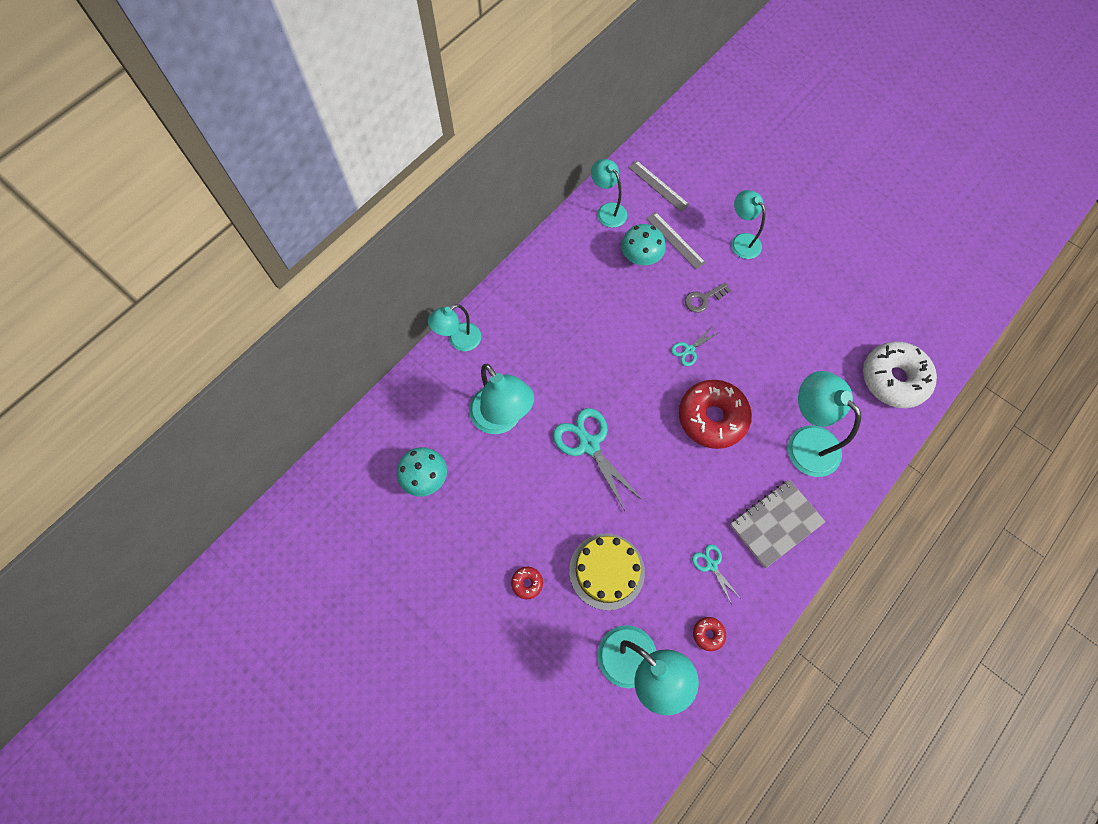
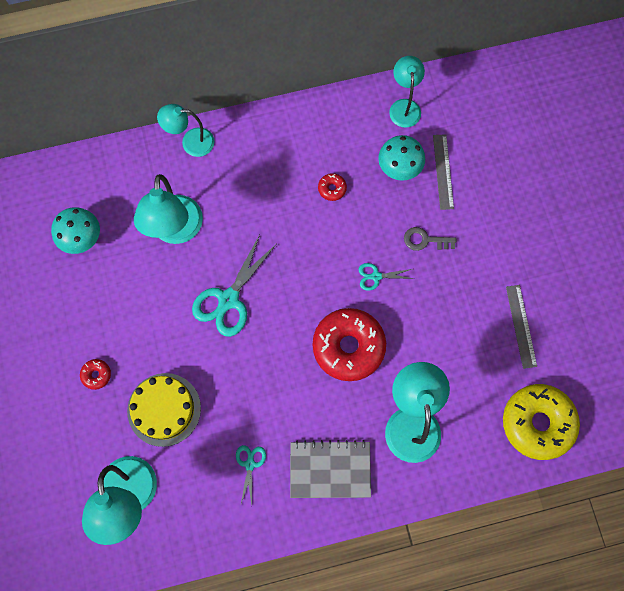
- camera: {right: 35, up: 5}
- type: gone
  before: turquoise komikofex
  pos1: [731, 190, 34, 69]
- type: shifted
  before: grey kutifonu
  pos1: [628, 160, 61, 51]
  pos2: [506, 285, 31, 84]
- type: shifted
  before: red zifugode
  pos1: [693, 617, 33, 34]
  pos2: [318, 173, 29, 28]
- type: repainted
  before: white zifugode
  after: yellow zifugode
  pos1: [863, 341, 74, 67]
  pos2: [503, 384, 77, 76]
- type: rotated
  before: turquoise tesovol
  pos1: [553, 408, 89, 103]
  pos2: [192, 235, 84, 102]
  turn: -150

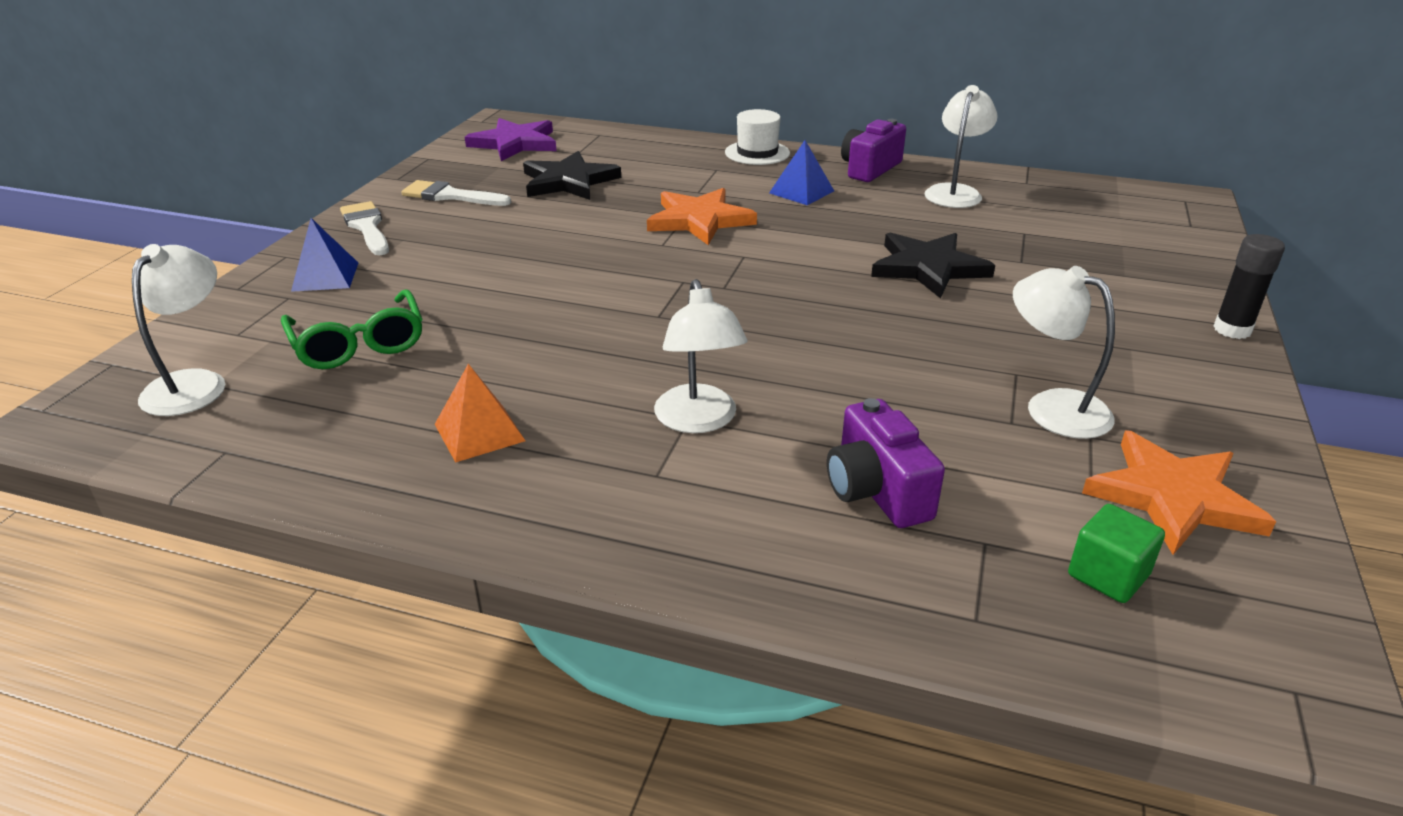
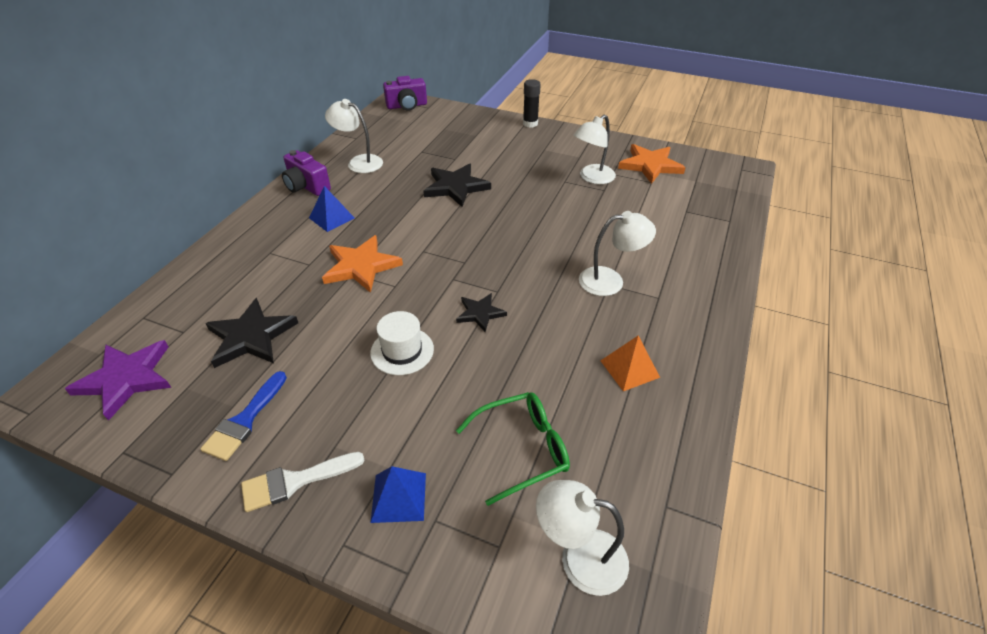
- camera: {right: -85, up: 10}
- type: gone
  before: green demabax
  pos1: [1068, 504, 97, 99]
- type: new
  after: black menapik
  pos2: [456, 293, 51, 39]
- type: shifted
  before: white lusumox
  pos1: [725, 109, 65, 56]
  pos2: [370, 311, 64, 64]
- type: shifted
  before: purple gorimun
  pos1: [827, 398, 118, 130]
  pos2: [383, 76, 44, 35]
- type: repainted
  before: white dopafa
  after: blue dopafa
  pos1: [401, 180, 110, 26]
  pos2: [200, 371, 87, 90]

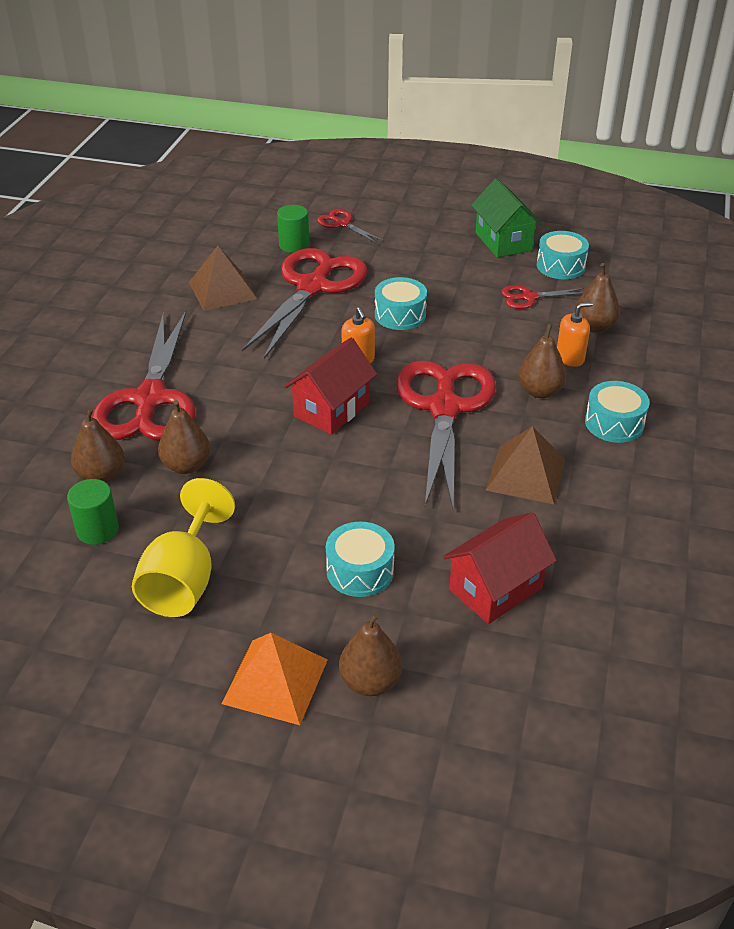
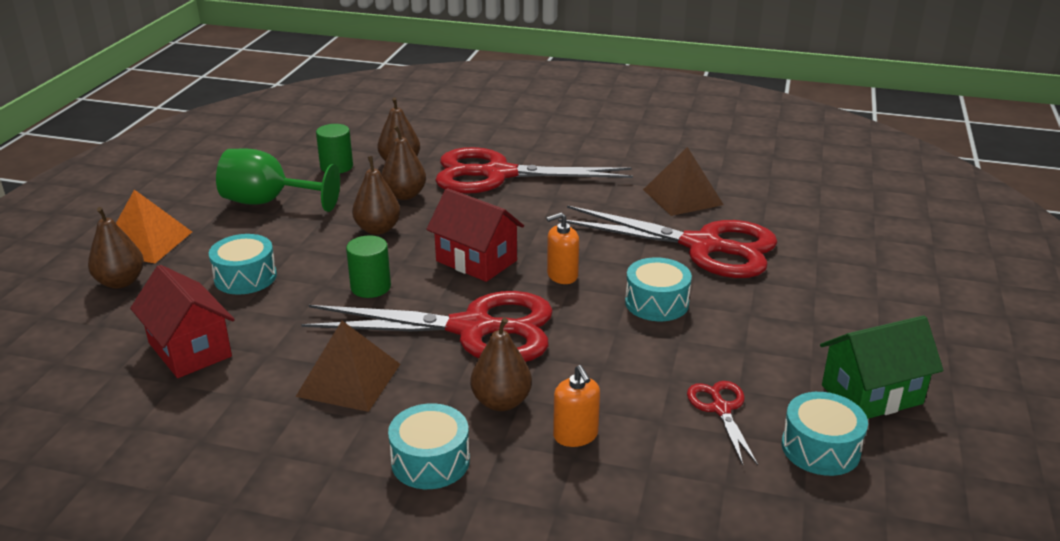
- camera: {right: 90, up: -10}
- type: gone
  before: red tesovol
  pos1: [317, 209, 67, 34]
- type: shifted
  before: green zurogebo
  pos1: [277, 205, 32, 48]
  pos2: [346, 235, 45, 63]
- type: shifted
  before: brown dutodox
  pos1: [575, 263, 45, 70]
  pos2: [352, 156, 49, 79]
- type: repainted
  before: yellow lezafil
  after: green lezafil
  pos1: [132, 478, 103, 139]
  pos2: [216, 149, 124, 63]

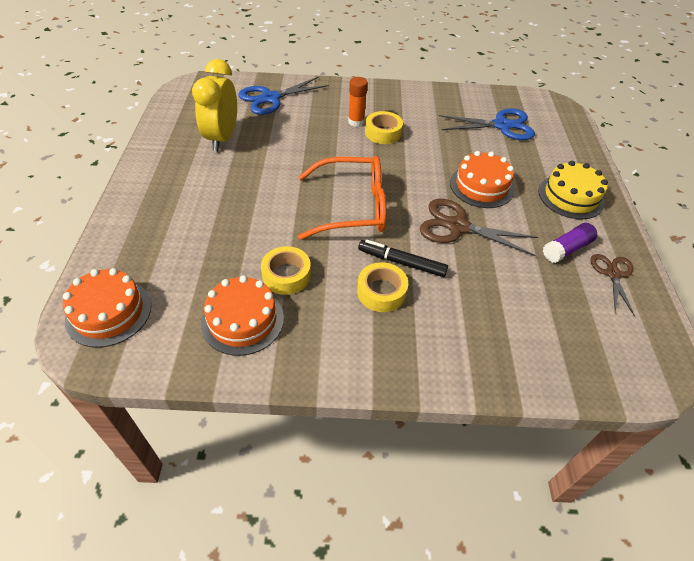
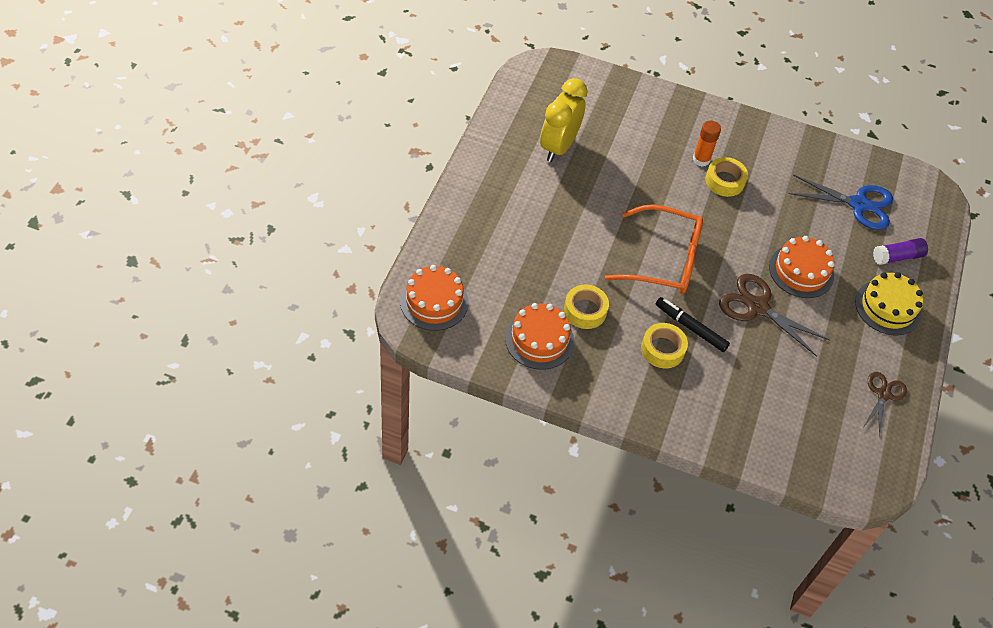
- camera: {right: 15, up: 5}
- type: gone
  before: blue tesovol
  pos1: [238, 77, 91, 38]
- type: shifted
  before: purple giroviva
  pos1: [543, 223, 54, 40]
  pos2: [873, 238, 55, 27]

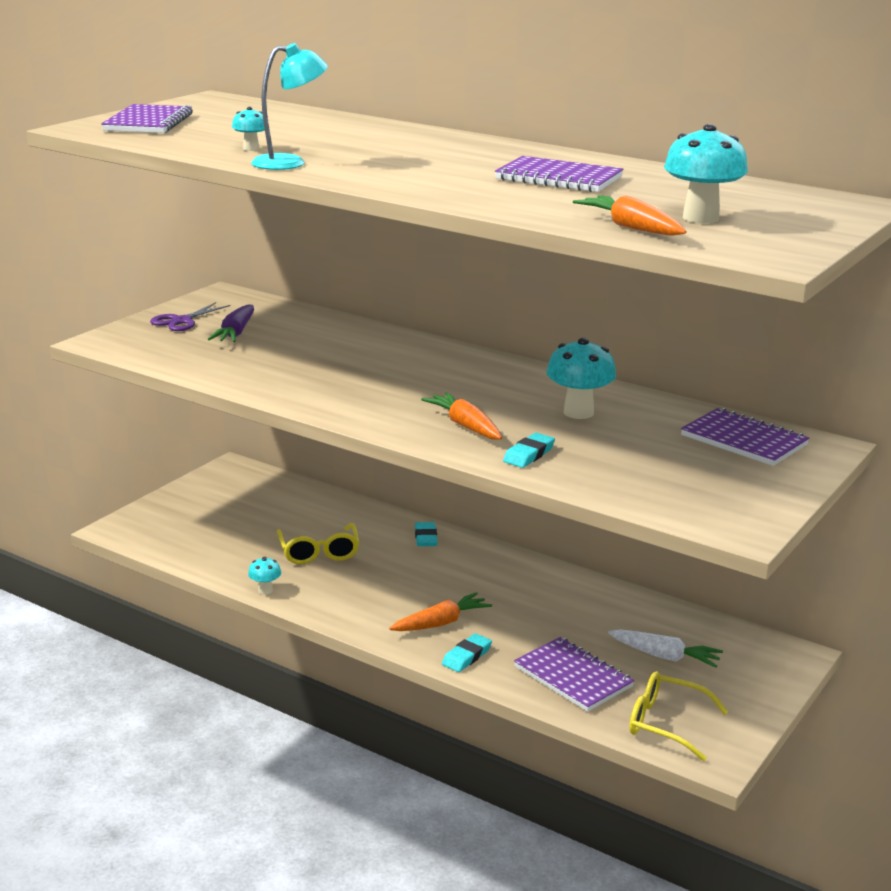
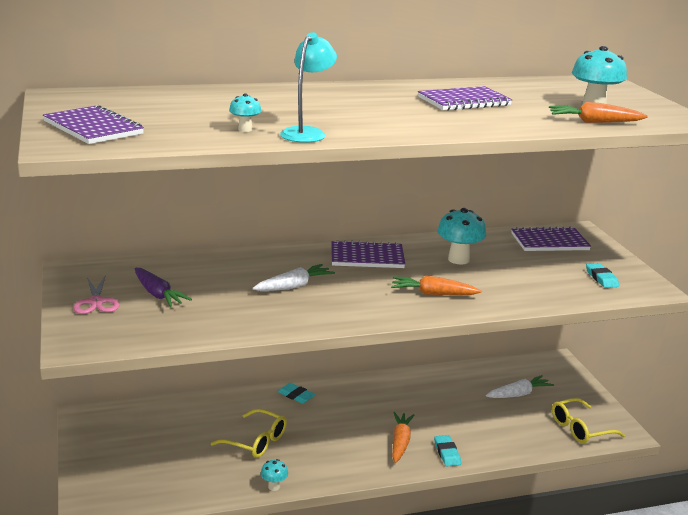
- camera: {right: -50, up: 0}
- type: new
  after: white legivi
  pos2: [253, 264, 82, 27]
- type: shifted
  before: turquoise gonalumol
  pos1: [503, 433, 52, 35]
  pos2: [586, 263, 33, 25]
- type: shifted
  before: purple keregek
  pos1: [514, 637, 120, 75]
  pos2: [332, 240, 73, 28]
- type: repainted
  before: purple tesovol
  after: pink tesovol
  pos1: [150, 302, 80, 29]
  pos2: [73, 275, 46, 39]

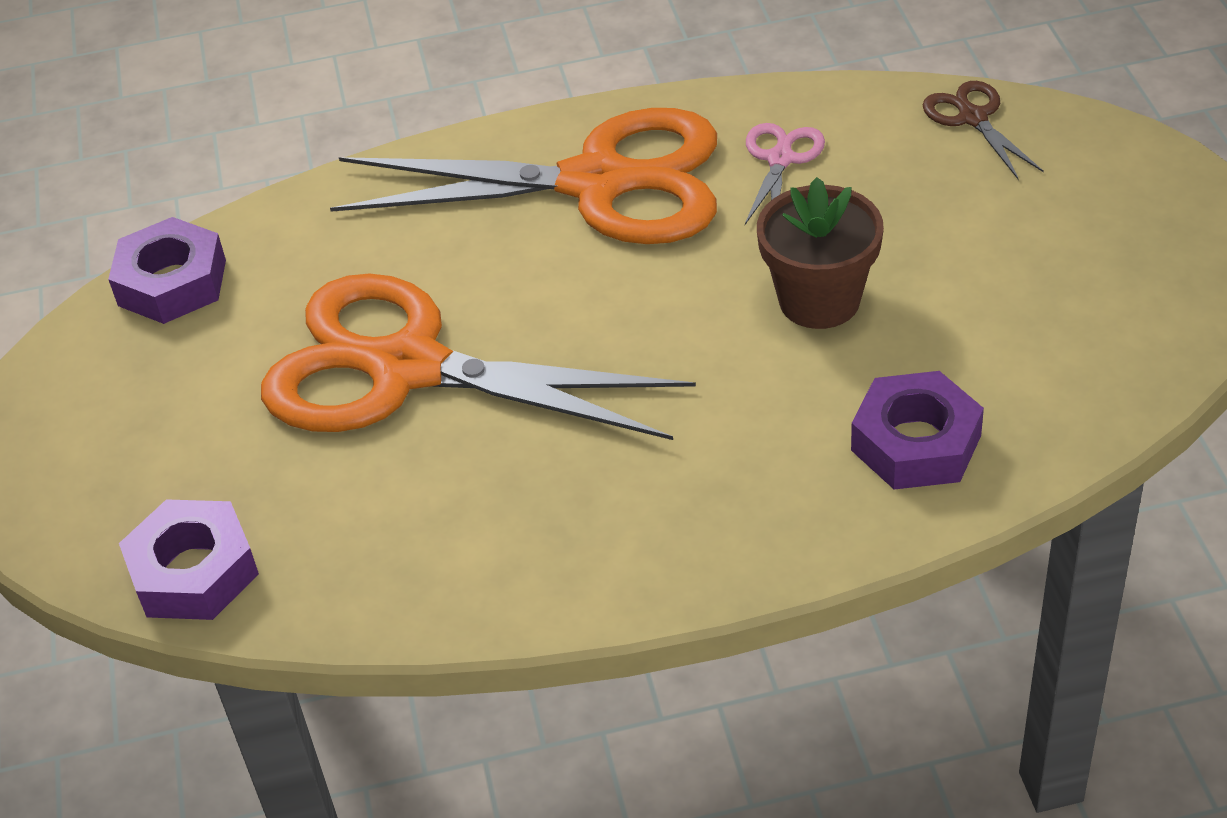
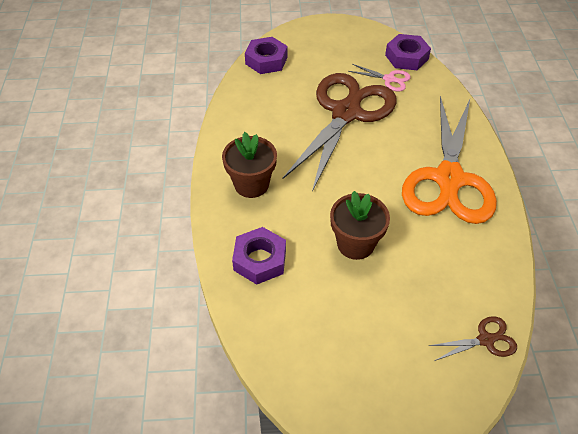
- camera: {right: 95, up: 5}
- type: new
  after: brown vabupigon
  pos2: [222, 132, 55, 66]
- type: shifted
  before: pink tesovol
  pos1: [745, 123, 80, 102]
  pos2: [348, 64, 63, 27]
- type: repainted
  before: orange tesovol
  after: brown tesovol
  pos1: [261, 273, 435, 167]
  pos2: [283, 73, 114, 119]

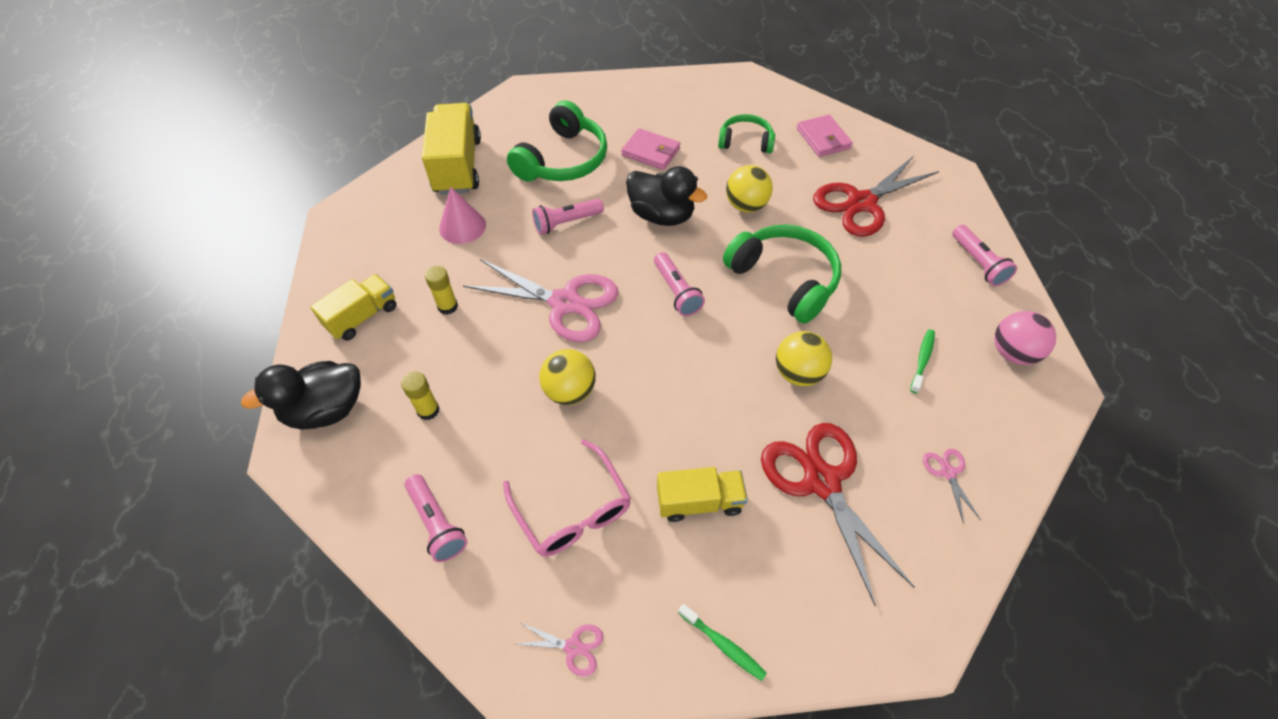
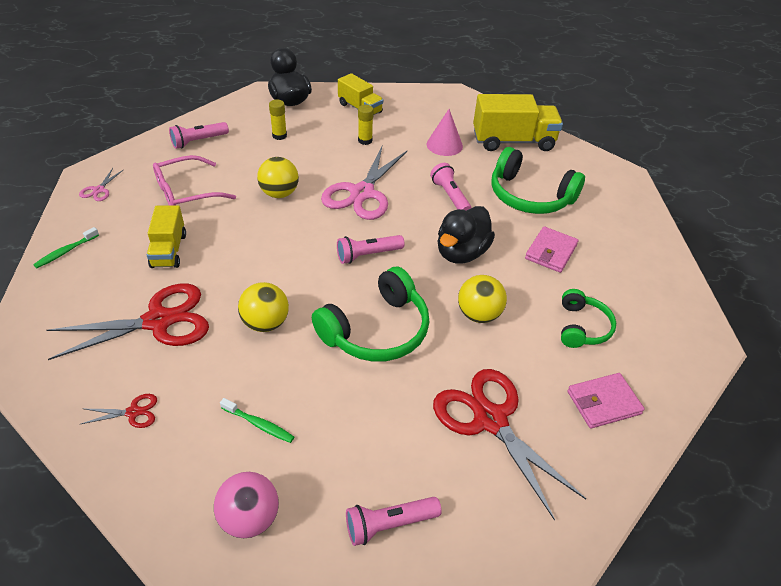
- camera: {right: 90, up: -10}
- type: repainted
  before: pink tesovol
  after: red tesovol
  pos1: [923, 449, 58, 74]
  pos2: [81, 394, 76, 34]

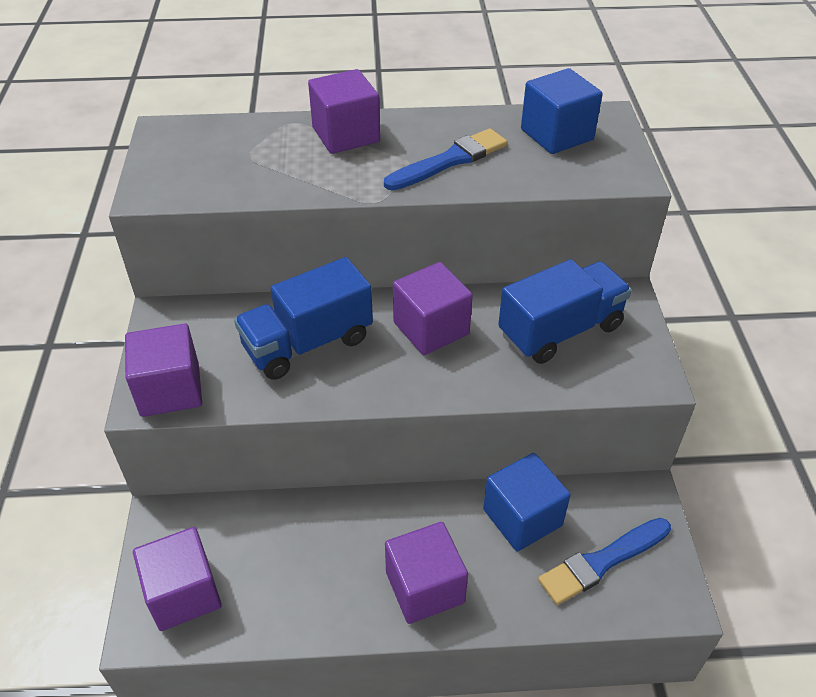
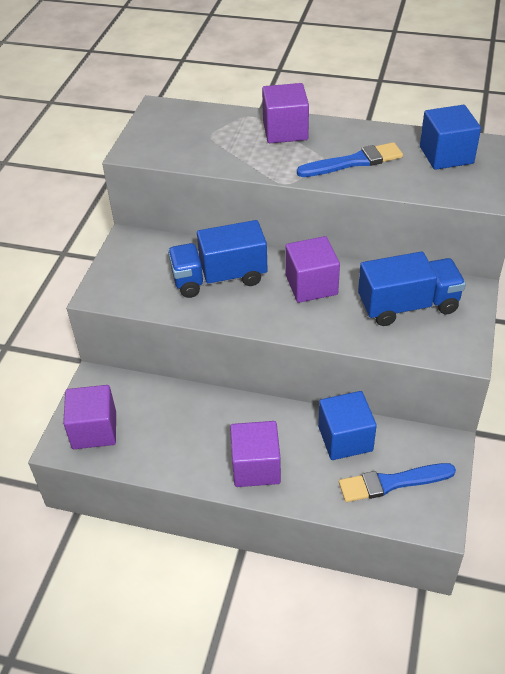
- camera: {right: 20, up: 0}
- type: gone
  before: purple demabax
  pos1: [125, 323, 77, 94]

